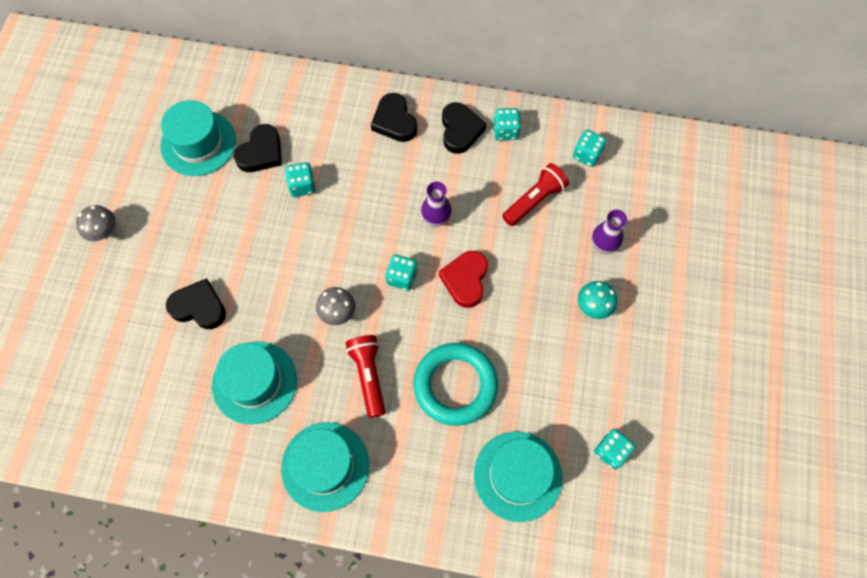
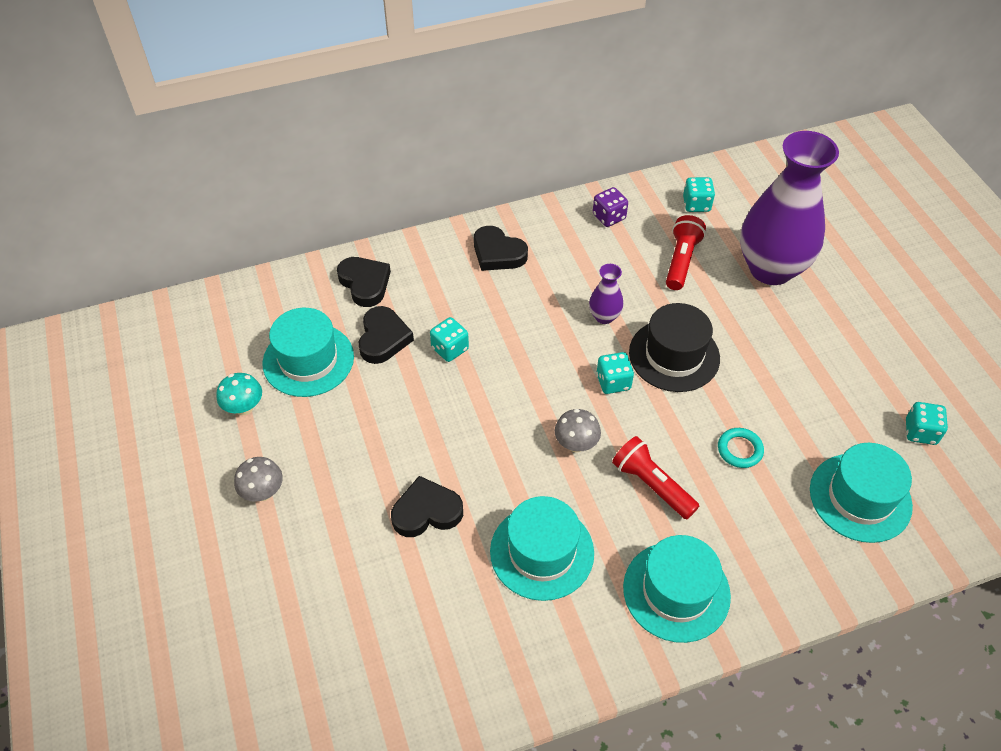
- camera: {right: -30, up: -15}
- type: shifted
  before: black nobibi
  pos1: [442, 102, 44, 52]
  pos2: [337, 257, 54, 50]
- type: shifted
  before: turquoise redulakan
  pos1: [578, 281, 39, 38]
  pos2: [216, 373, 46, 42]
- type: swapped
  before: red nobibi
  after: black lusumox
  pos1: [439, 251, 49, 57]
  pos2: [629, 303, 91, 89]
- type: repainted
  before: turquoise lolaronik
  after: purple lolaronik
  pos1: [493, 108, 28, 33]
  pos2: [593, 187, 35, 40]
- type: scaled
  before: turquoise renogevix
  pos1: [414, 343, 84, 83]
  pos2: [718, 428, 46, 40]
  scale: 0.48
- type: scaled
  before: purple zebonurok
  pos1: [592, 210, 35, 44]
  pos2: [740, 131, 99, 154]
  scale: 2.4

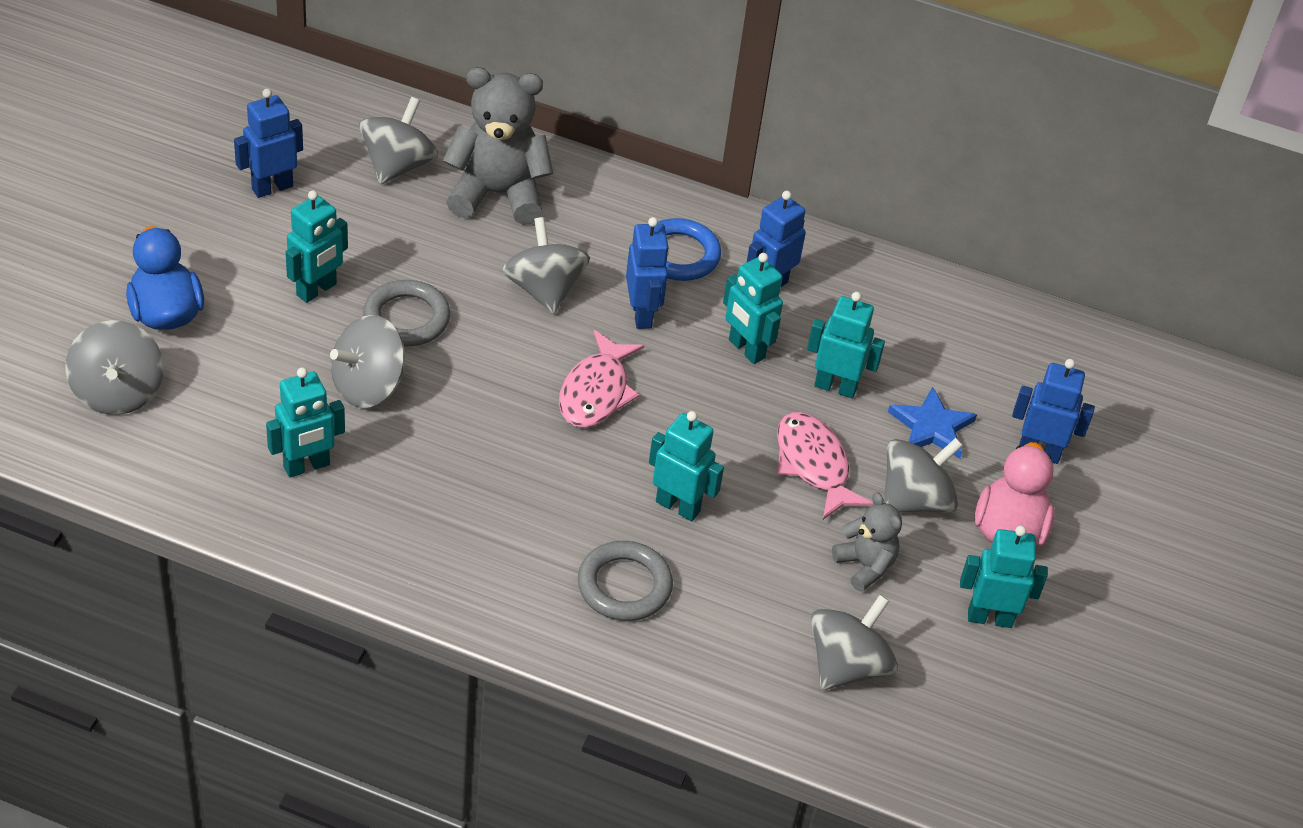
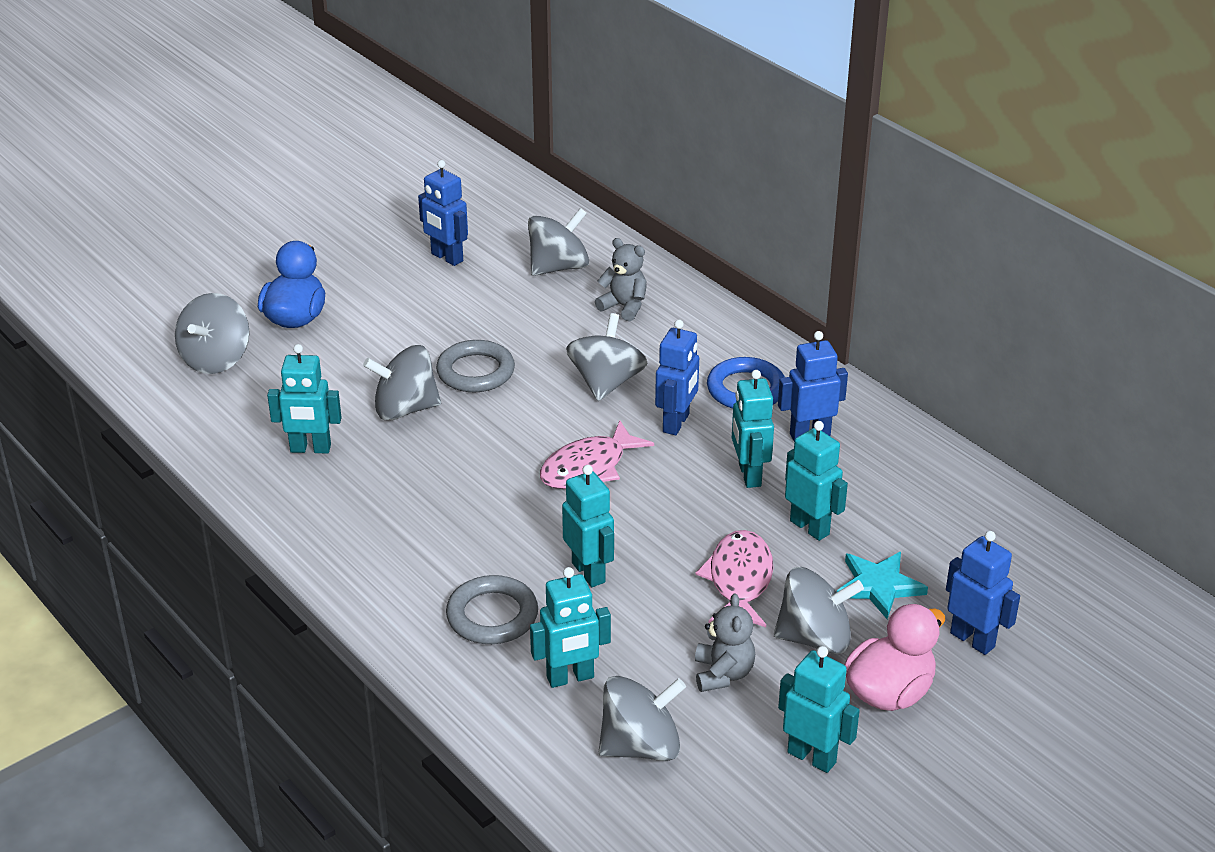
- camera: {right: 35, up: -10}
- type: shifted
  before: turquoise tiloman
  pos1: [286, 190, 62, 113]
  pos2: [530, 567, 81, 121]
- type: repainted
  before: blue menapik
  after: turquoise menapik
  pos1: [888, 387, 89, 71]
  pos2: [837, 552, 91, 67]
- type: rotated
  before: blue tiloman
  pos1: [234, 89, 69, 109]
  pos2: [418, 160, 50, 106]
  turn: -135
- type: scaled
  before: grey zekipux
  pos1: [443, 67, 110, 158]
  pos2: [595, 238, 52, 83]
  scale: 0.54

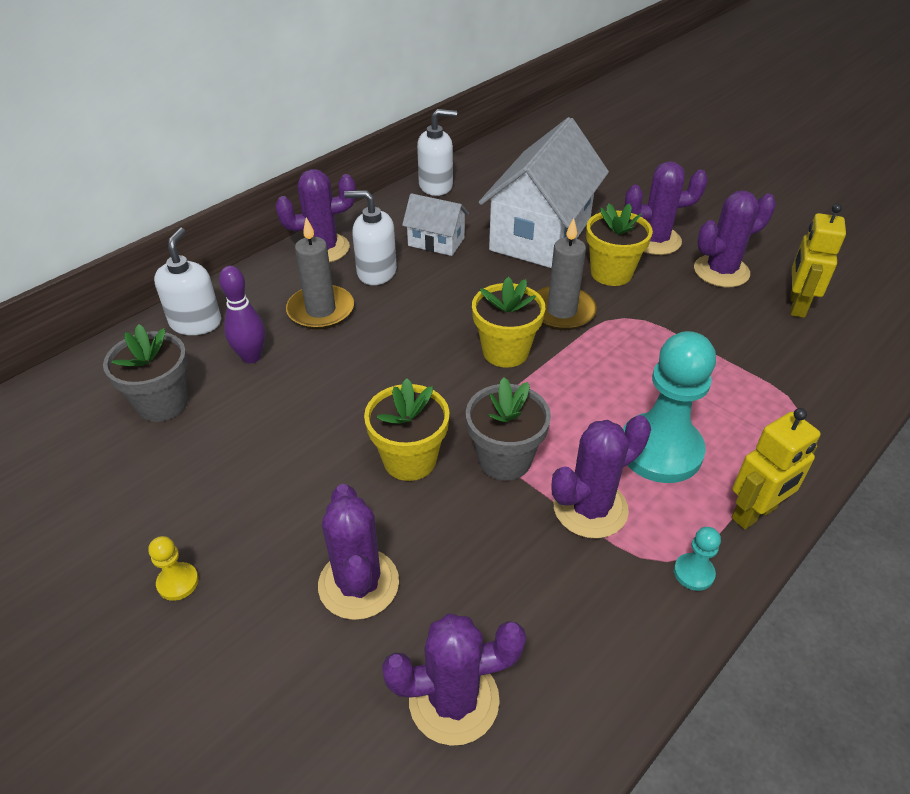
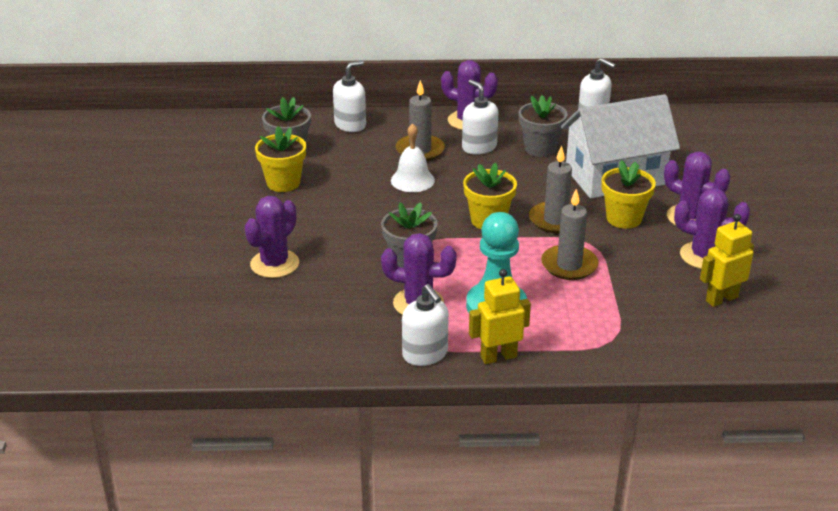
- camera: {right: 45, up: -10}
- type: gone
  before: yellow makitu
  pos1: [148, 536, 51, 65]
- type: gone
  before: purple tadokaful
  pos1: [219, 266, 46, 97]
- type: gone
  before: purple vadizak
  pos1: [382, 613, 144, 133]
- type: new
  after: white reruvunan
  pos2: [391, 123, 44, 69]
- type: new
  after: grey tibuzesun
  pos2: [541, 189, 57, 91]
- type: shifted
  before: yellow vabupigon
  pos1: [364, 378, 85, 103]
  pos2: [255, 126, 51, 66]
- type: swapped
  before: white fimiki
  after: grey vabupigon
  pos1: [402, 193, 67, 63]
  pos2: [519, 95, 49, 62]
- type: swapped
  before: turquoise makitu
  after: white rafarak
  pos1: [674, 527, 47, 64]
  pos2: [402, 284, 47, 82]
- type: rotated
  before: yellow tiloman
  pos1: [732, 408, 89, 121]
  pos2: [469, 269, 62, 95]
  turn: 150

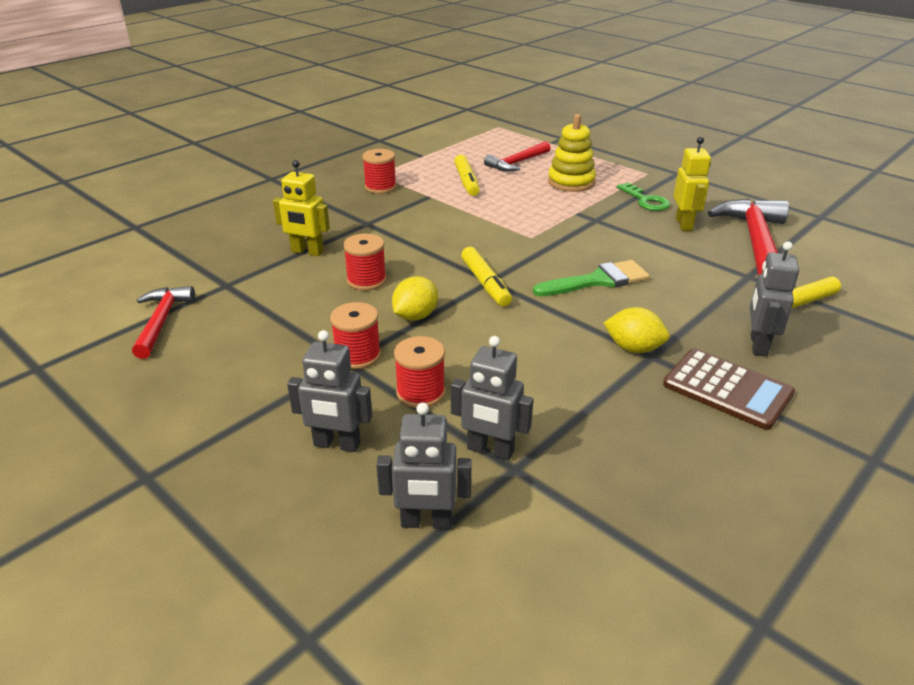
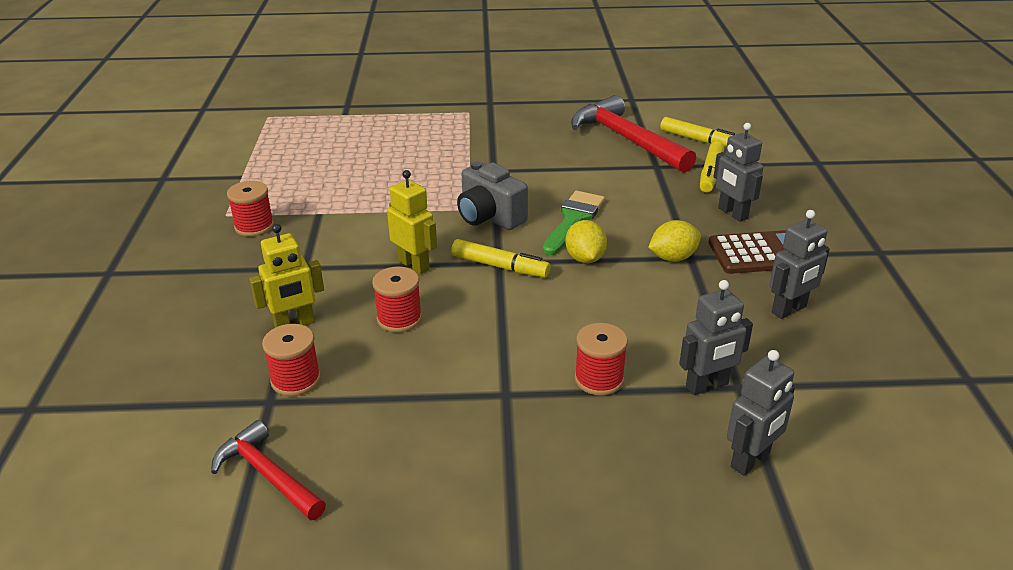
- camera: {right: -45, up: 0}
- type: gone
  before: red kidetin
  pos1: [484, 141, 67, 31]
- type: gone
  before: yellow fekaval
  pos1: [548, 114, 48, 78]
- type: gone
  before: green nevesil
  pos1: [617, 182, 53, 29]
- type: new
  after: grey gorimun
  pos2: [457, 162, 71, 68]
- type: shifted
  before: grey tiloman
  pos1: [287, 330, 85, 122]
  pos2: [769, 210, 61, 109]
- type: shifted
  before: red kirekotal
  pos1: [330, 302, 51, 67]
  pos2: [262, 324, 59, 72]
- type: shifted
  before: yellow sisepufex
  pos1: [392, 276, 46, 45]
  pos2: [565, 220, 42, 43]
- type: shifted
  before: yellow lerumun
  pos1: [454, 155, 25, 41]
  pos2: [660, 117, 75, 31]
- type: shifted
  before: yellow tiloman
  pos1: [674, 137, 37, 94]
  pos2: [387, 170, 50, 105]

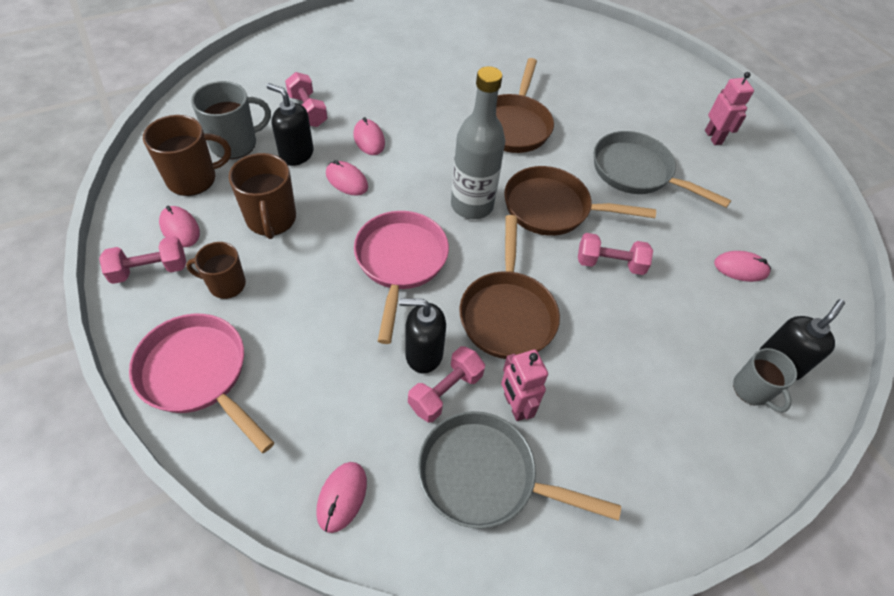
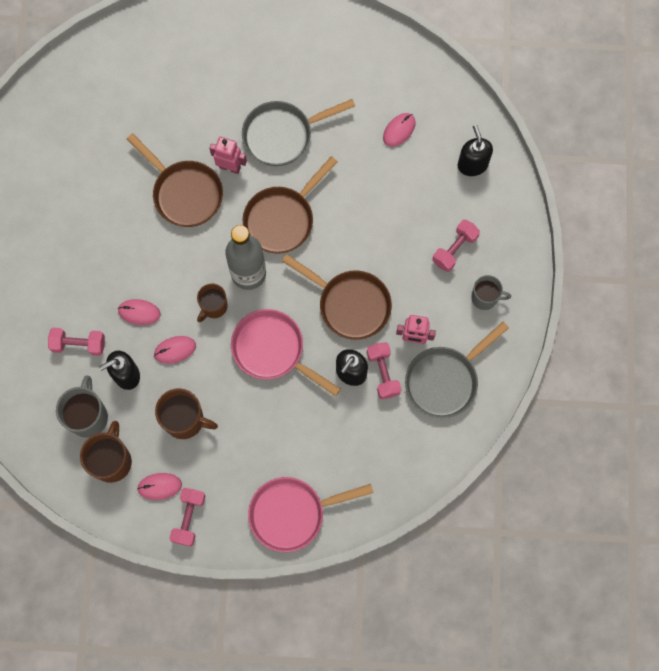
- camera: {right: -55, up: 20}
- type: gone
  before: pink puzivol
  pos1: [316, 462, 51, 71]
- type: shifted
  before: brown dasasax
  pos1: [186, 242, 60, 57]
  pos2: [197, 283, 31, 39]
- type: shifted
  before: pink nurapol
  pos1: [578, 233, 75, 42]
  pos2: [432, 220, 48, 52]
- type: shifted
  before: pink tiloman
  pos1: [705, 72, 49, 73]
  pos2: [209, 137, 38, 37]
- type: shifted
  before: grey dasasax
  pos1: [733, 348, 64, 65]
  pos2: [471, 275, 40, 35]

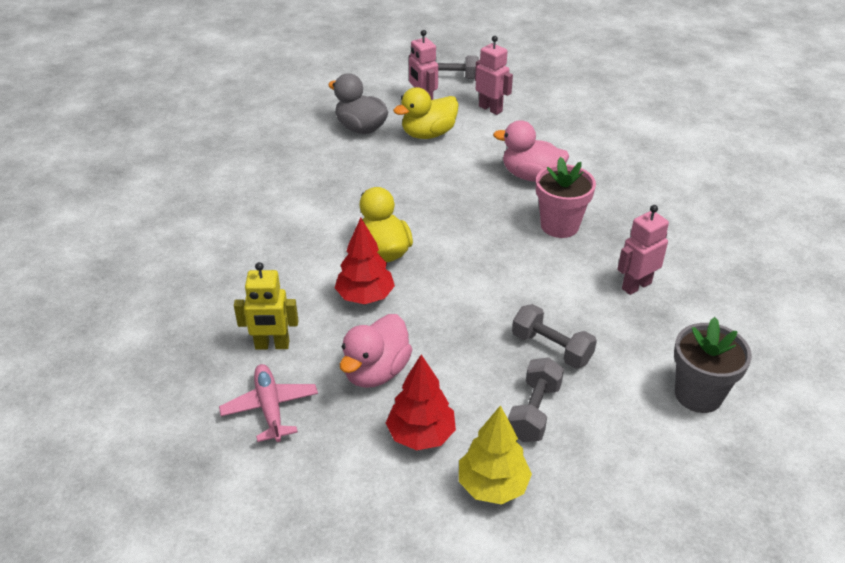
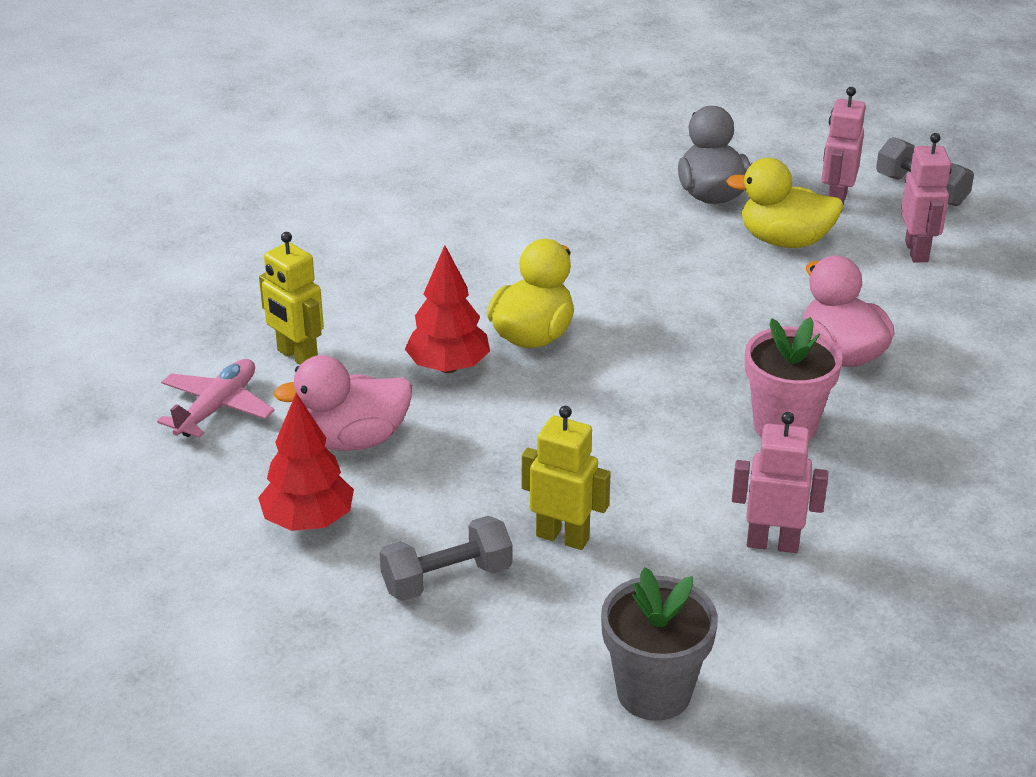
- camera: {right: 45, up: -5}
- type: gone
  before: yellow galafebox
  pos1: [459, 405, 73, 100]
- type: swapped
  before: grey nurapol
  after: yellow tiloman
  pos1: [512, 304, 85, 65]
  pos2: [522, 406, 89, 144]

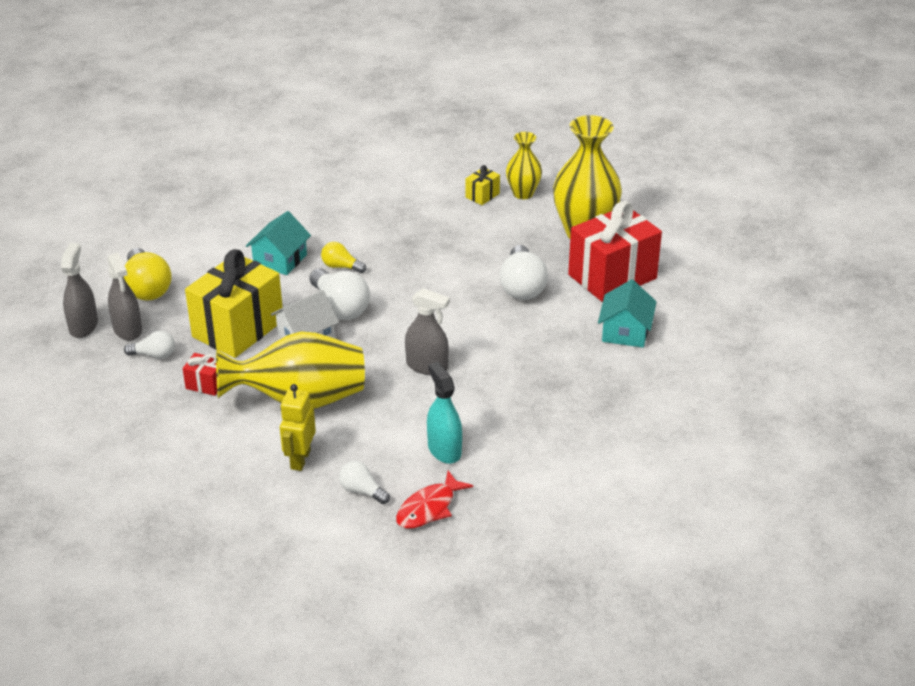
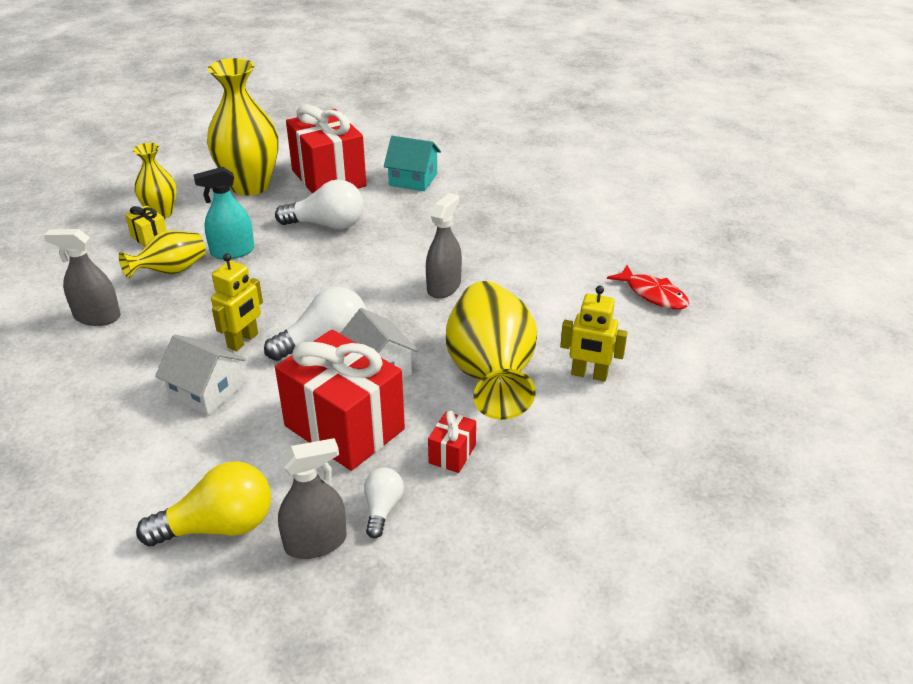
- camera: {right: -85, up: 0}
- type: gone
  before: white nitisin
  pos1: [339, 461, 51, 43]
- type: new
  after: yellow zebonurok
  pos2: [119, 231, 87, 48]
- type: shifted
  before: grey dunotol
  pos1: [61, 243, 37, 95]
  pos2: [44, 229, 77, 97]
- type: shifted
  before: turquoise dunotol
  pos1: [427, 362, 35, 102]
  pos2: [194, 167, 60, 92]
- type: swapped
  before: yellow nitisin
  after: yellow tiloman
  pos1: [321, 242, 45, 31]
  pos2: [211, 253, 52, 98]
- type: repainted
  before: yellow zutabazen
  after: red zutabazen
  pos1: [185, 249, 98, 109]
  pos2: [275, 329, 130, 142]
- type: repainted
  before: turquoise fimiki
  after: white fimiki
  pos1: [246, 211, 65, 64]
  pos2: [155, 334, 91, 82]

